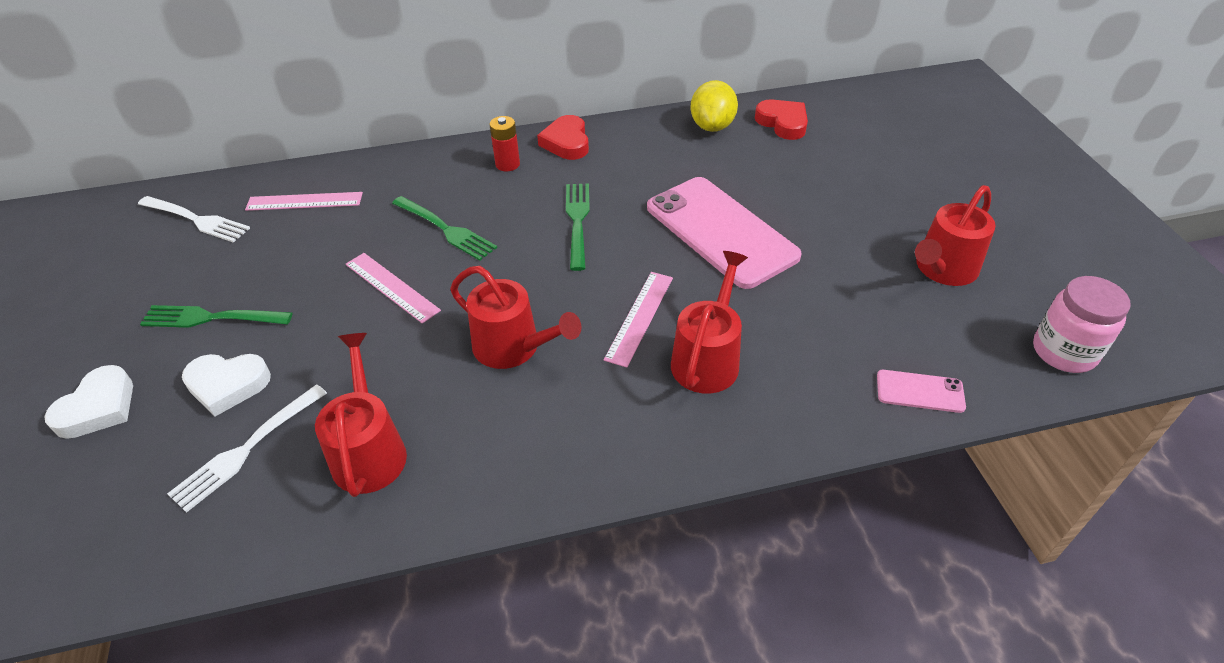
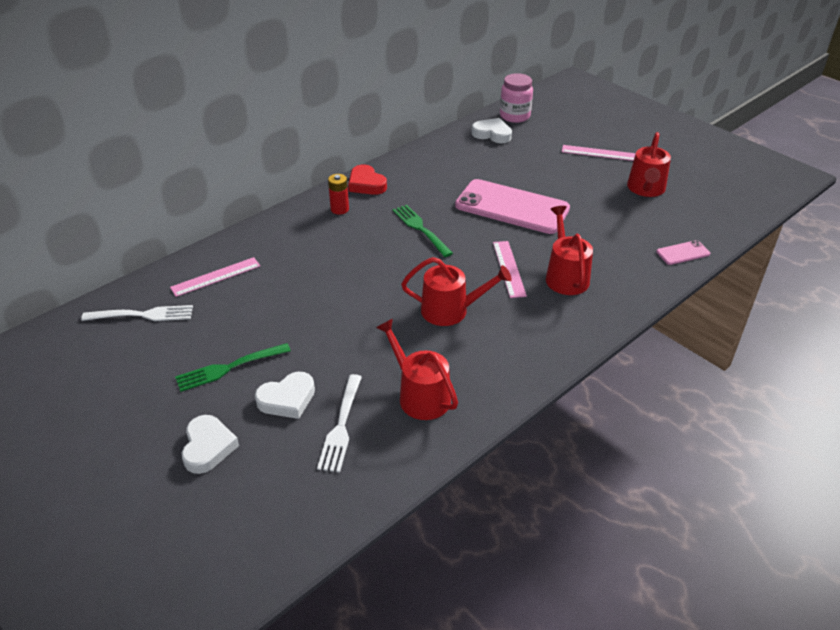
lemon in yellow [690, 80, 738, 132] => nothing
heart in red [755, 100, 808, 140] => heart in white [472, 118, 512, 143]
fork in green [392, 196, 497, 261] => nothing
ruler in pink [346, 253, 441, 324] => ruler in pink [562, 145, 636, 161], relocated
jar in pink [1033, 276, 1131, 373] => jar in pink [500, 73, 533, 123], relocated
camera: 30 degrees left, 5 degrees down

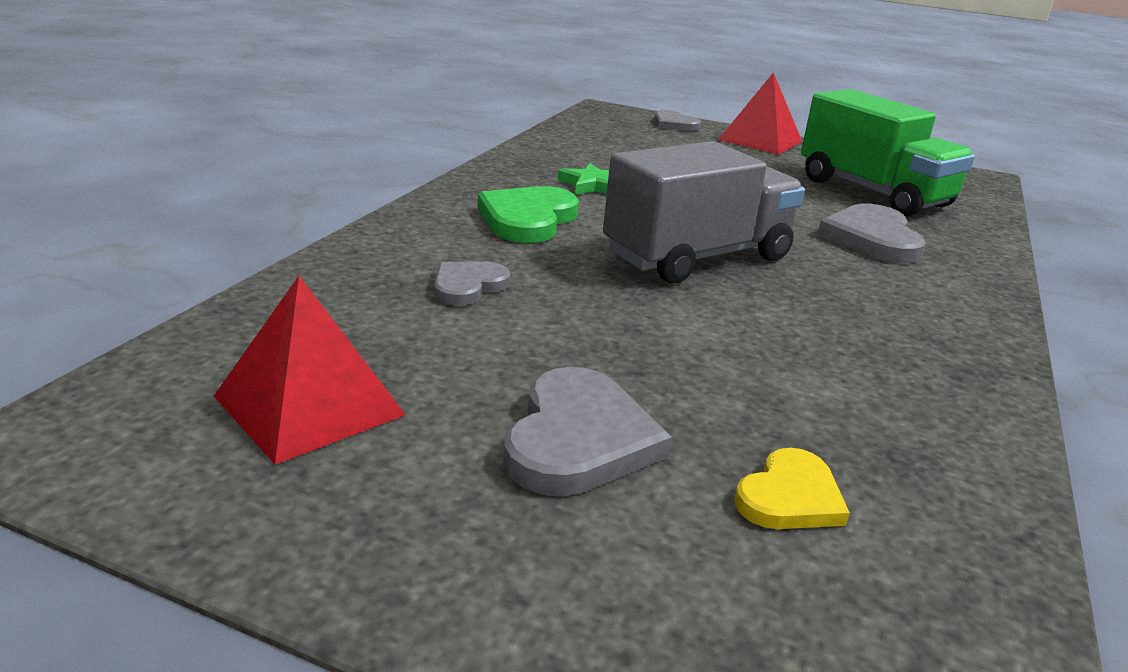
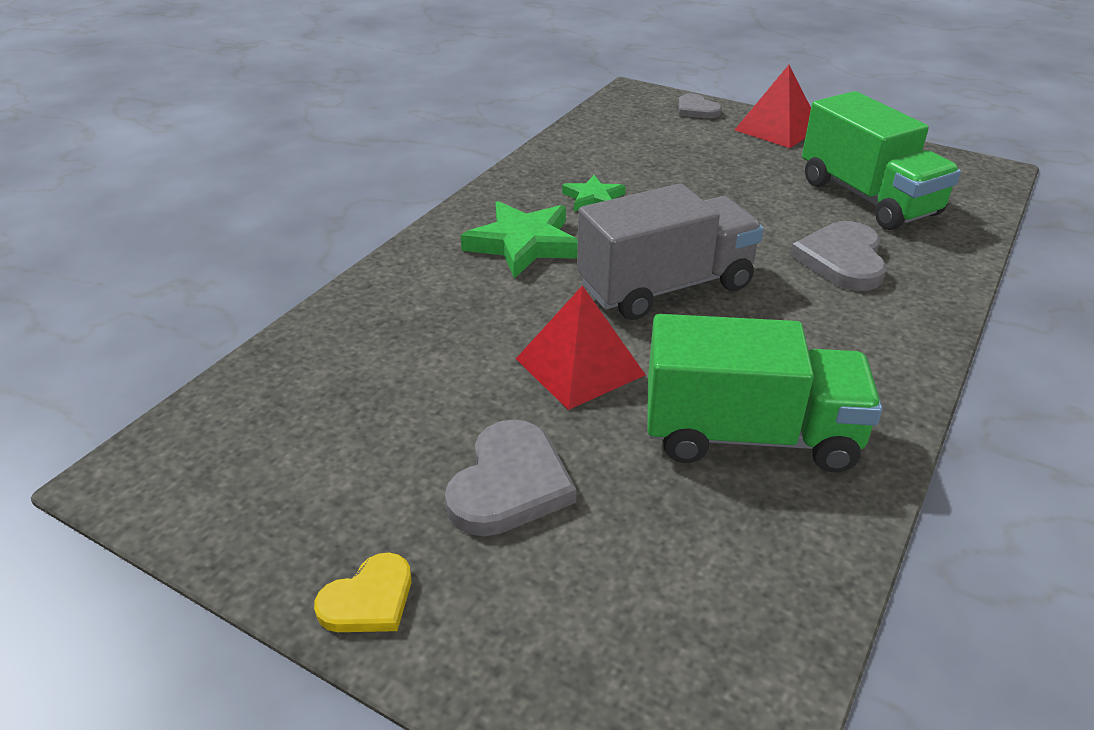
heart in green [477, 186, 579, 243] => star in green [461, 201, 578, 279]
heart in grey [434, 262, 511, 305] => nothing
pyramid in red [214, 276, 406, 465] => pyramid in red [516, 285, 646, 410], relocated
heart in yellow [735, 448, 850, 529] => heart in yellow [314, 553, 411, 632], relocated
nothing => truck in green [648, 314, 883, 473]
camera: 10 degrees right, 10 degrees up

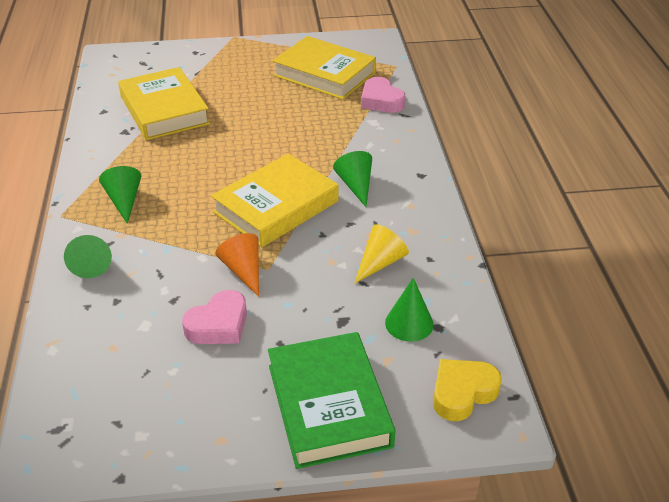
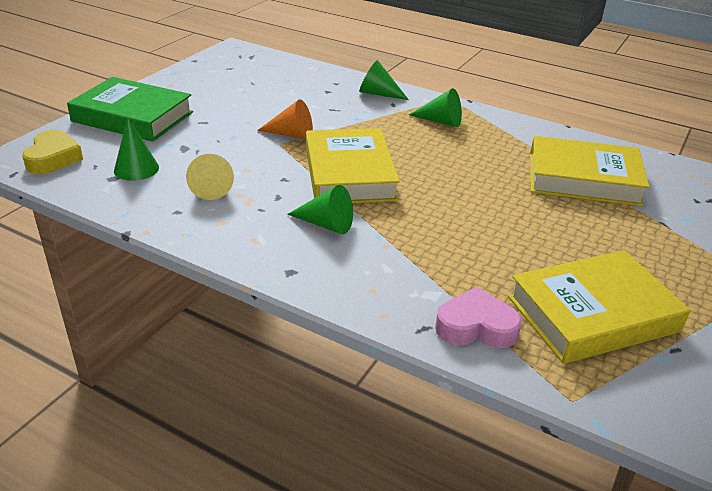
heart in pink [182, 290, 247, 344] => nothing
camera: 125 degrees right, 5 degrees down

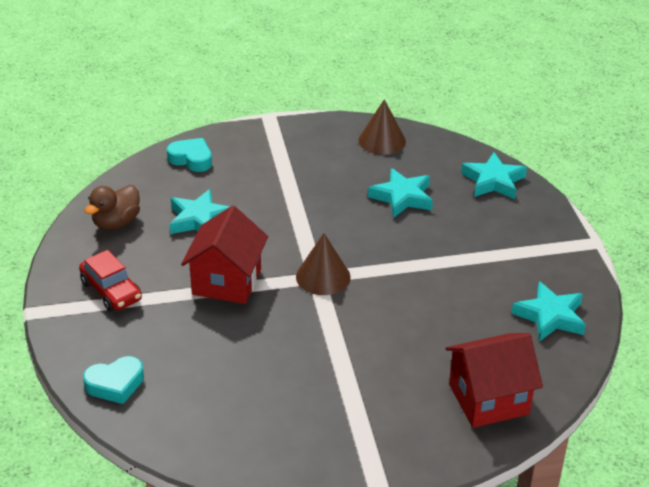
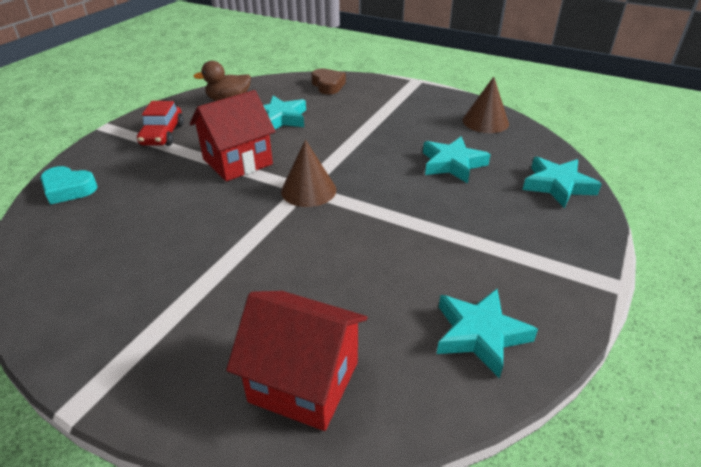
heart in turquoise [167, 138, 212, 172] => heart in brown [311, 68, 346, 94]
camera: 40 degrees right, 0 degrees up

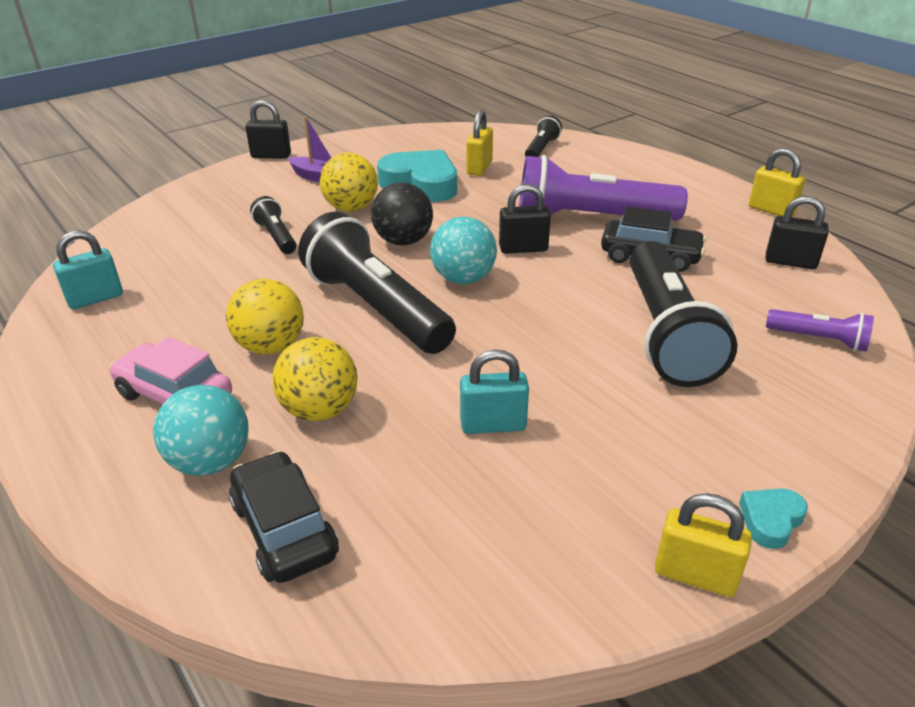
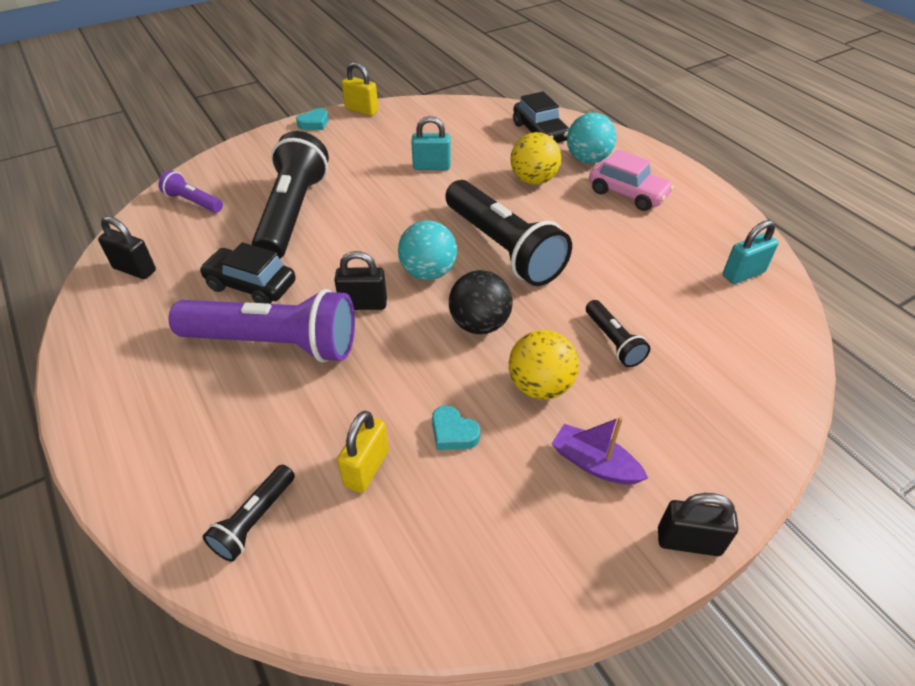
padlock in yellow [749, 148, 806, 216] => nothing
heart in turquoise [377, 150, 457, 202] => heart in turquoise [432, 405, 480, 450], x0.47
ball in yellow [226, 279, 304, 354] => nothing
camera: 175 degrees left, 10 degrees up

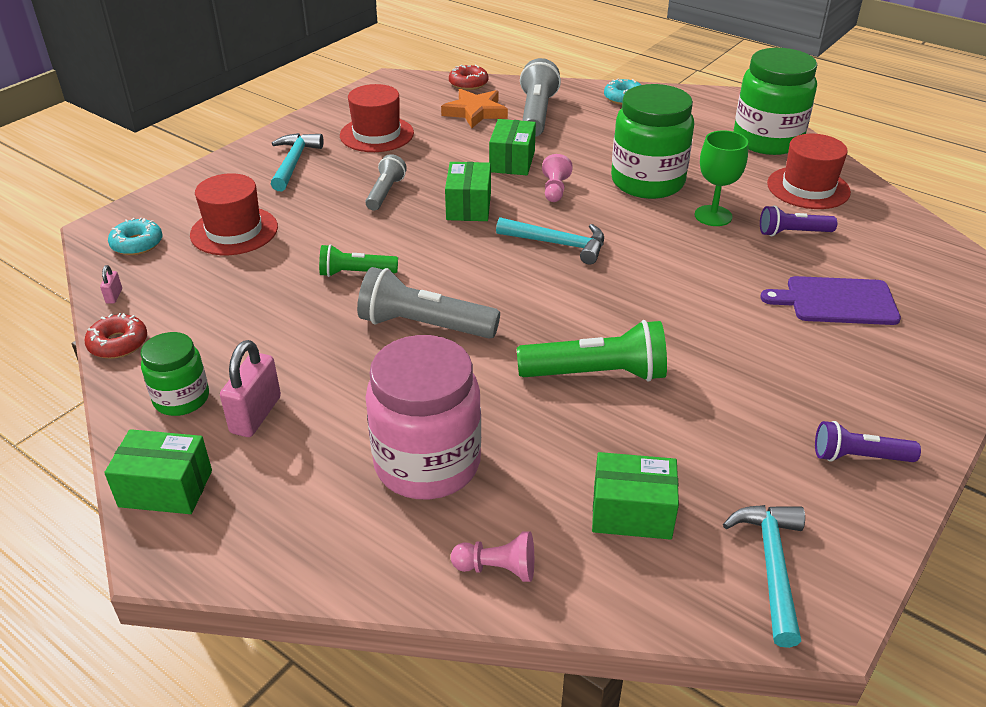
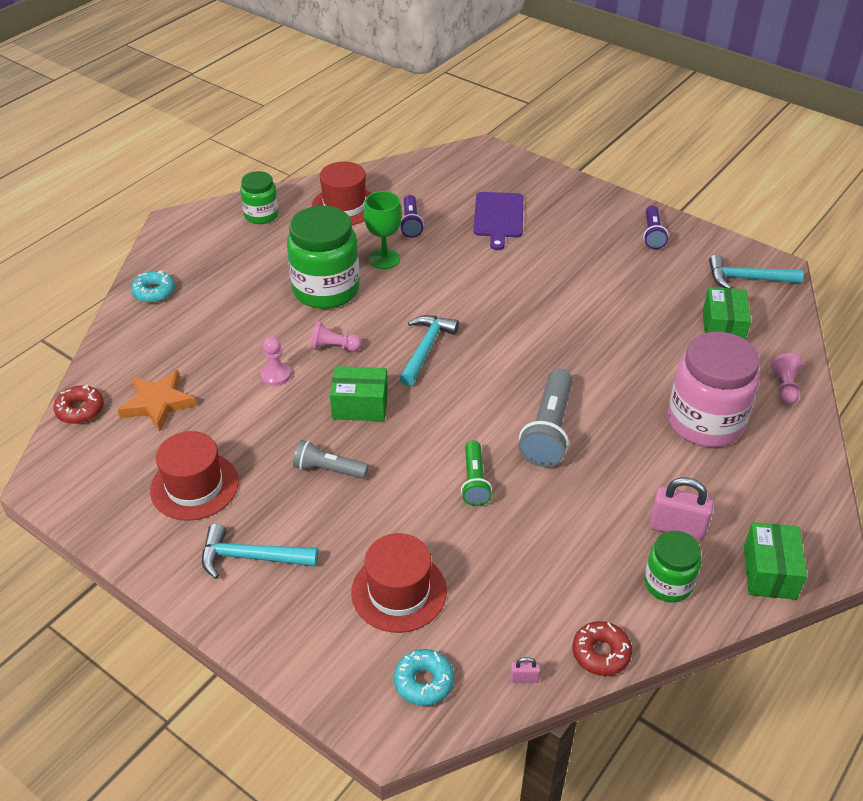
jar in green [734, 48, 817, 155] => jar in green [240, 171, 279, 224], x0.56
flashlight in grey [520, 58, 561, 137] => nothing
box in green [489, 119, 536, 175] => pawn in pink [261, 337, 291, 386]
flashlight in green [517, 320, 667, 382] => nothing
camera: 90 degrees left, 5 degrees up

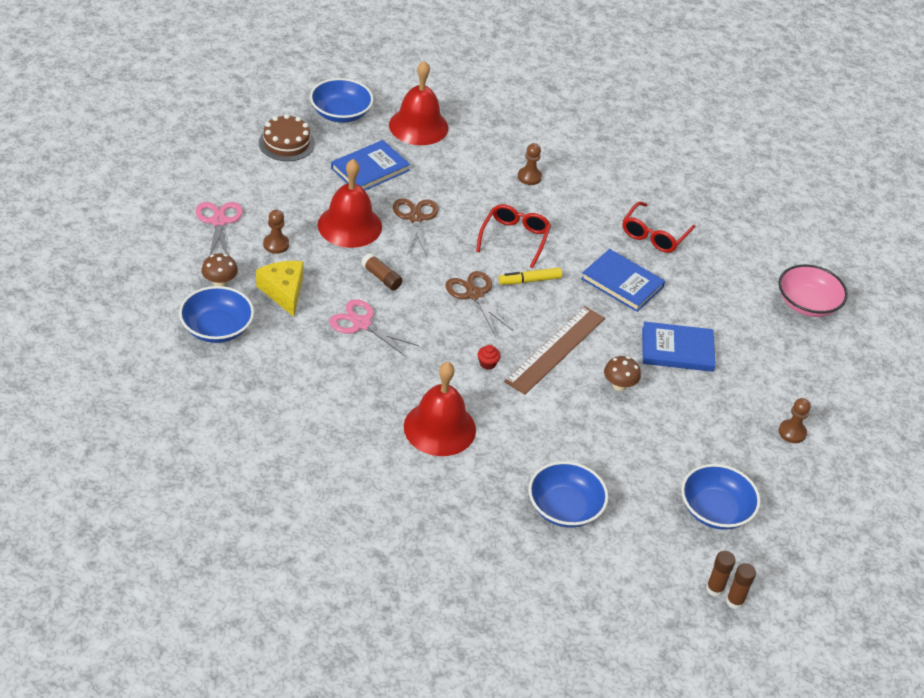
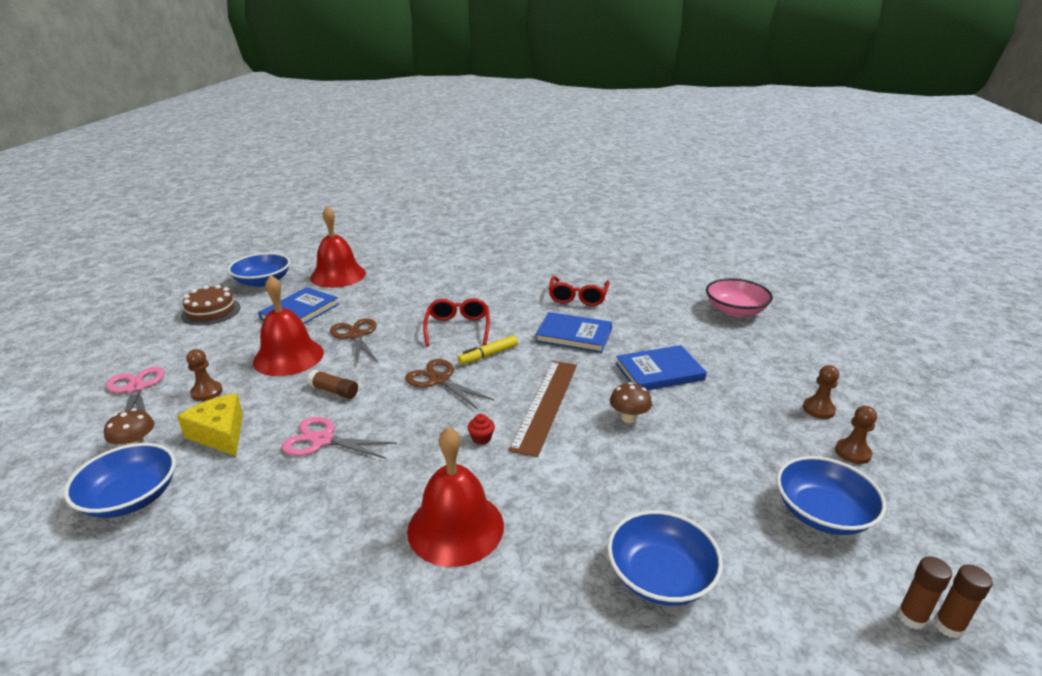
pawn in brown [518, 143, 542, 185] => pawn in brown [835, 406, 877, 464], relocated
camera: 15 degrees left, 15 degrees down

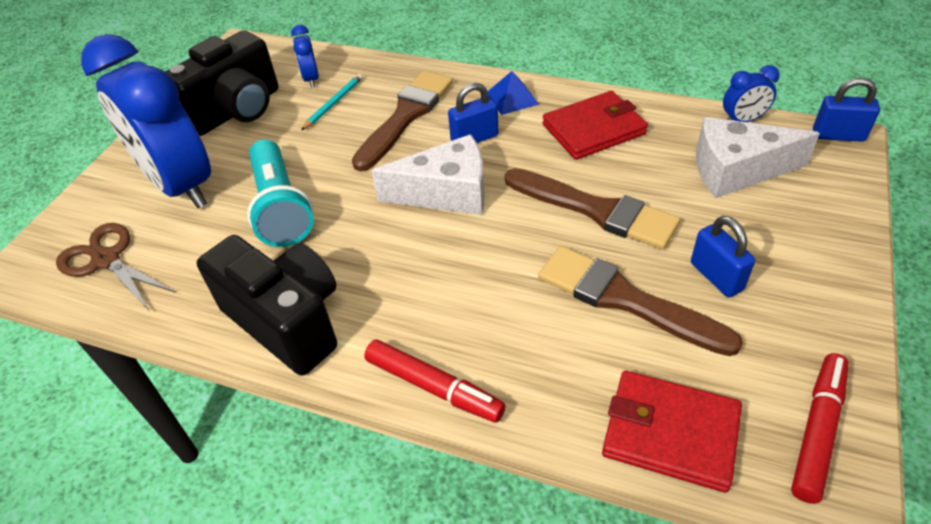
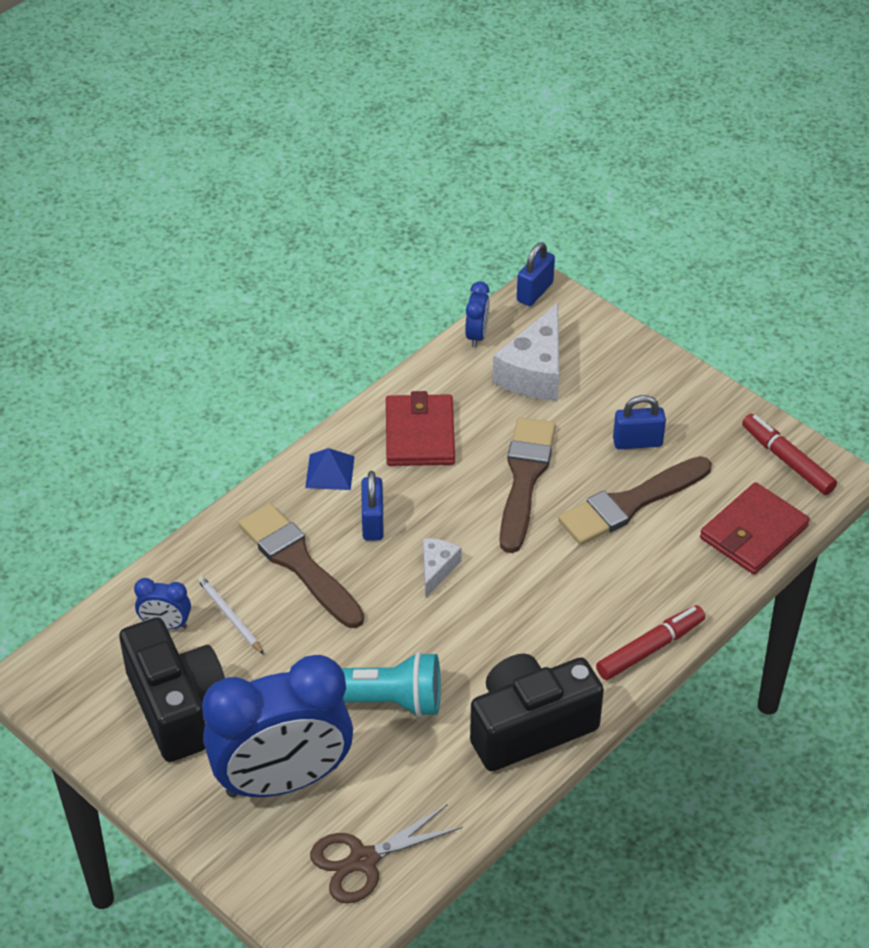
pencil in turquoise [301, 74, 363, 130] => pencil in white [197, 575, 264, 654]
cheese in white [371, 134, 484, 215] => cheese in white [423, 538, 462, 597], x0.54
brush in brown [505, 168, 680, 250] => brush in brown [500, 417, 556, 553], 45 degrees counterclockwise
camera: 70 degrees left, 0 degrees up

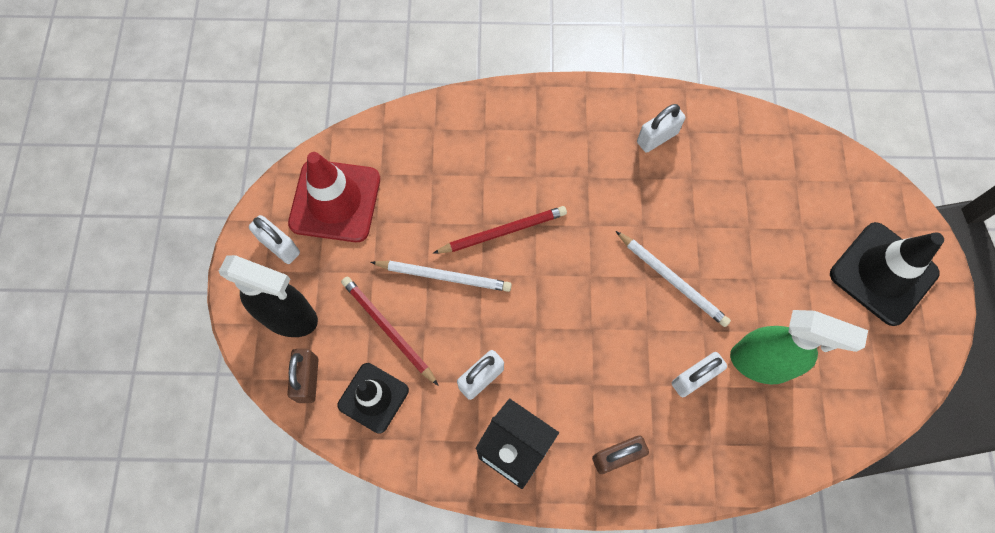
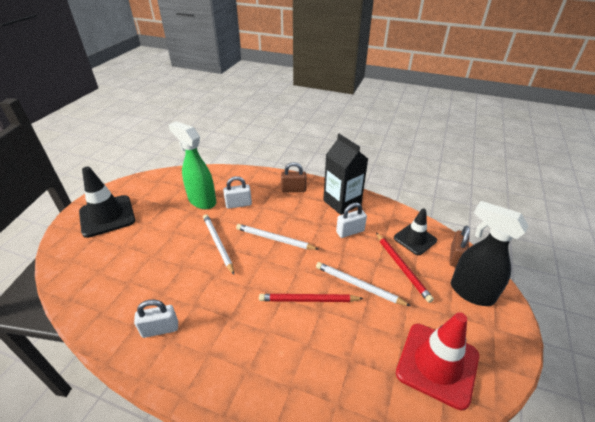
padlock in white [249, 215, 300, 264] => nothing
nothing => pencil in white [236, 224, 319, 250]
camera: 160 degrees left, 30 degrees down

